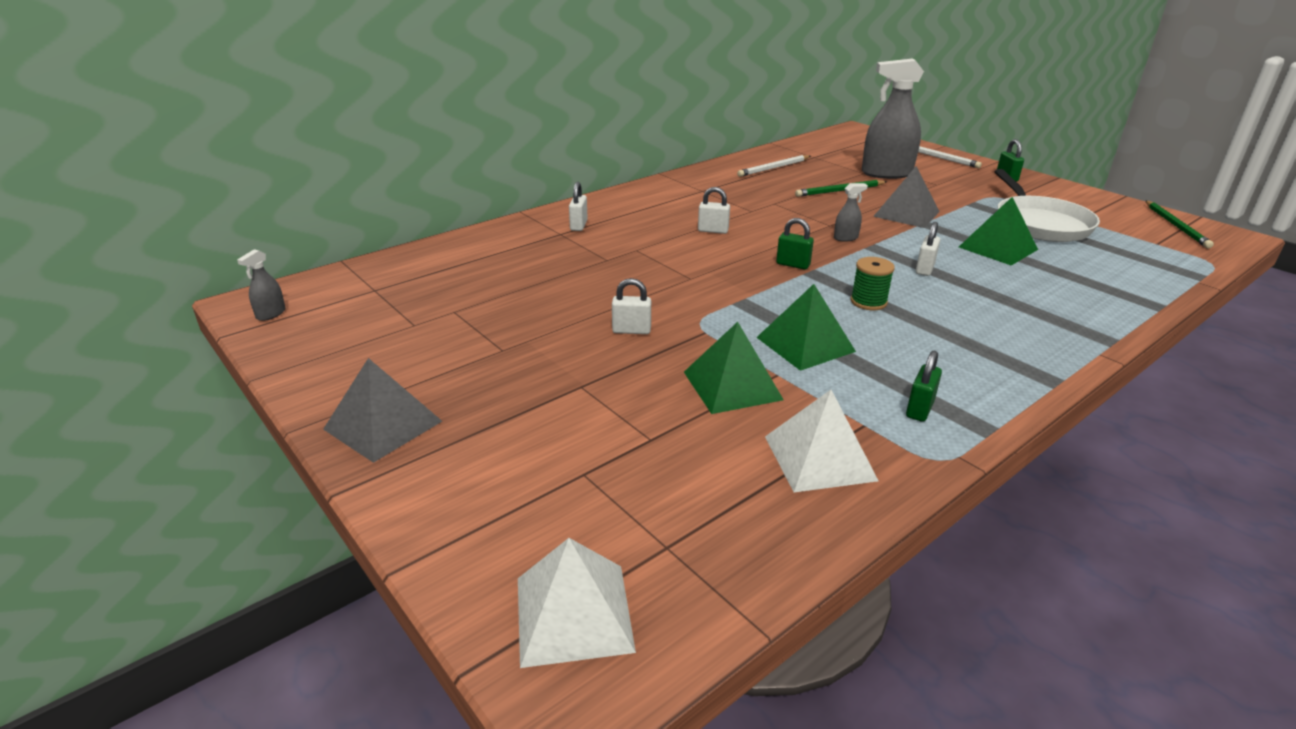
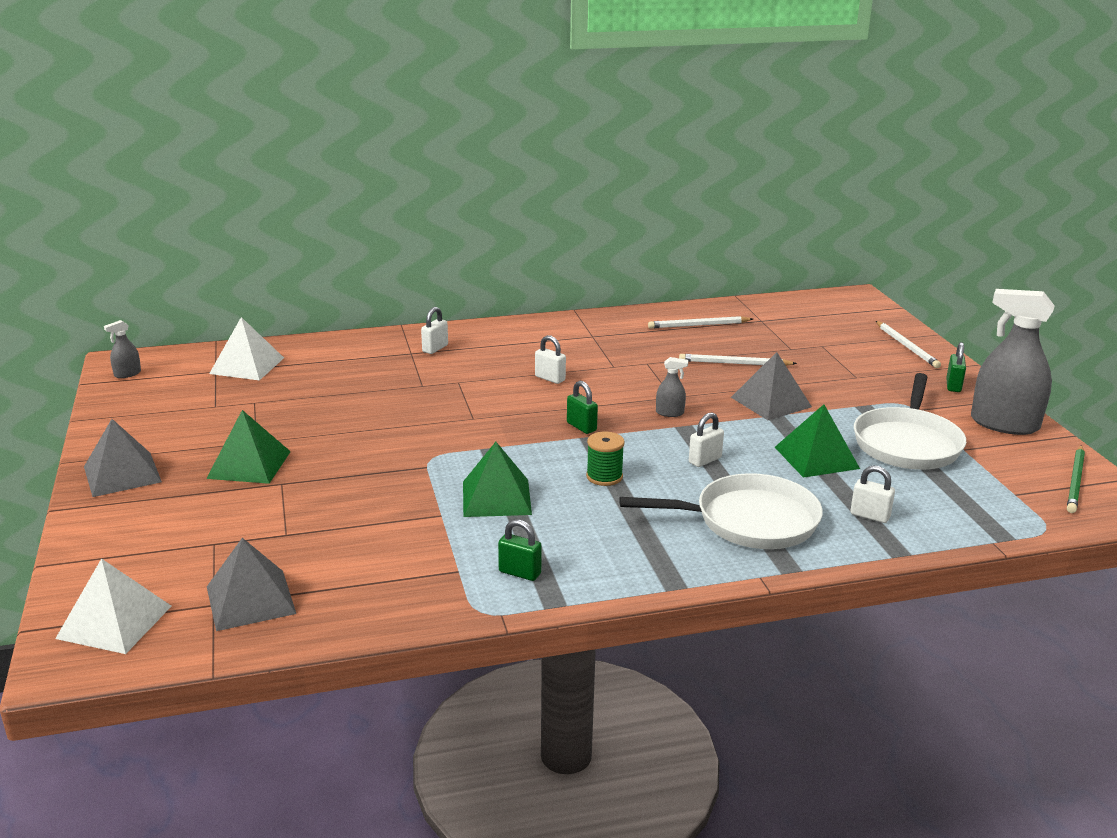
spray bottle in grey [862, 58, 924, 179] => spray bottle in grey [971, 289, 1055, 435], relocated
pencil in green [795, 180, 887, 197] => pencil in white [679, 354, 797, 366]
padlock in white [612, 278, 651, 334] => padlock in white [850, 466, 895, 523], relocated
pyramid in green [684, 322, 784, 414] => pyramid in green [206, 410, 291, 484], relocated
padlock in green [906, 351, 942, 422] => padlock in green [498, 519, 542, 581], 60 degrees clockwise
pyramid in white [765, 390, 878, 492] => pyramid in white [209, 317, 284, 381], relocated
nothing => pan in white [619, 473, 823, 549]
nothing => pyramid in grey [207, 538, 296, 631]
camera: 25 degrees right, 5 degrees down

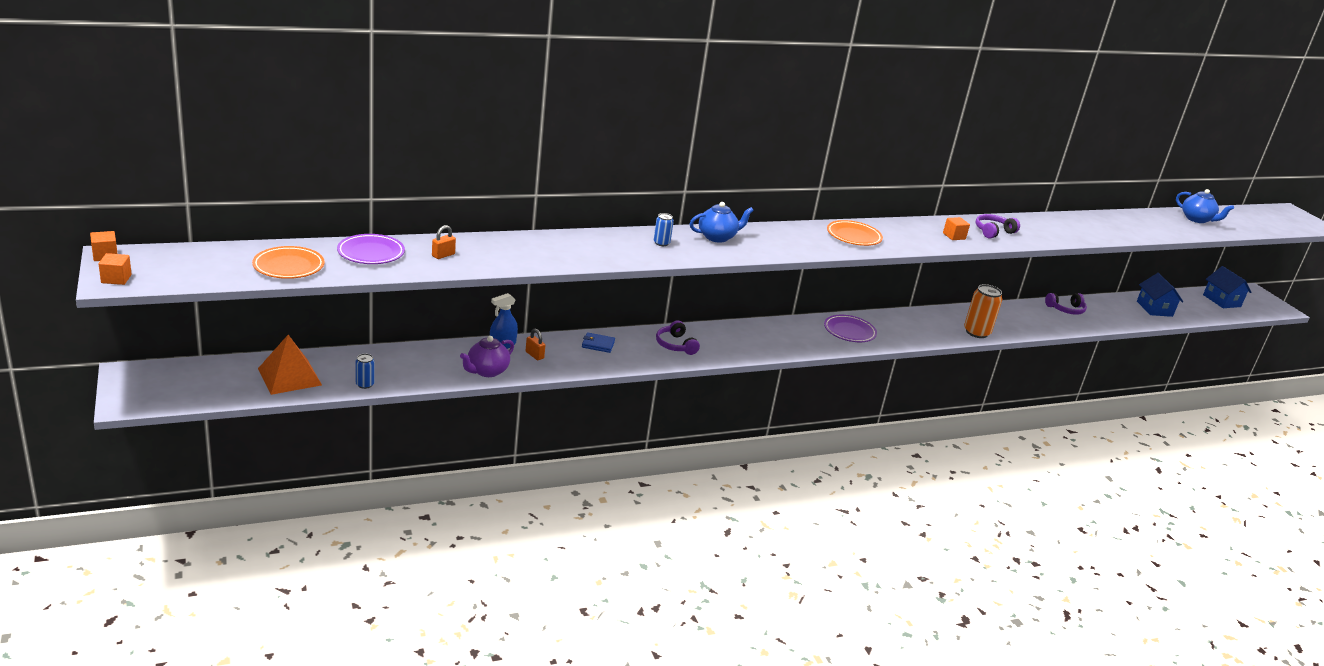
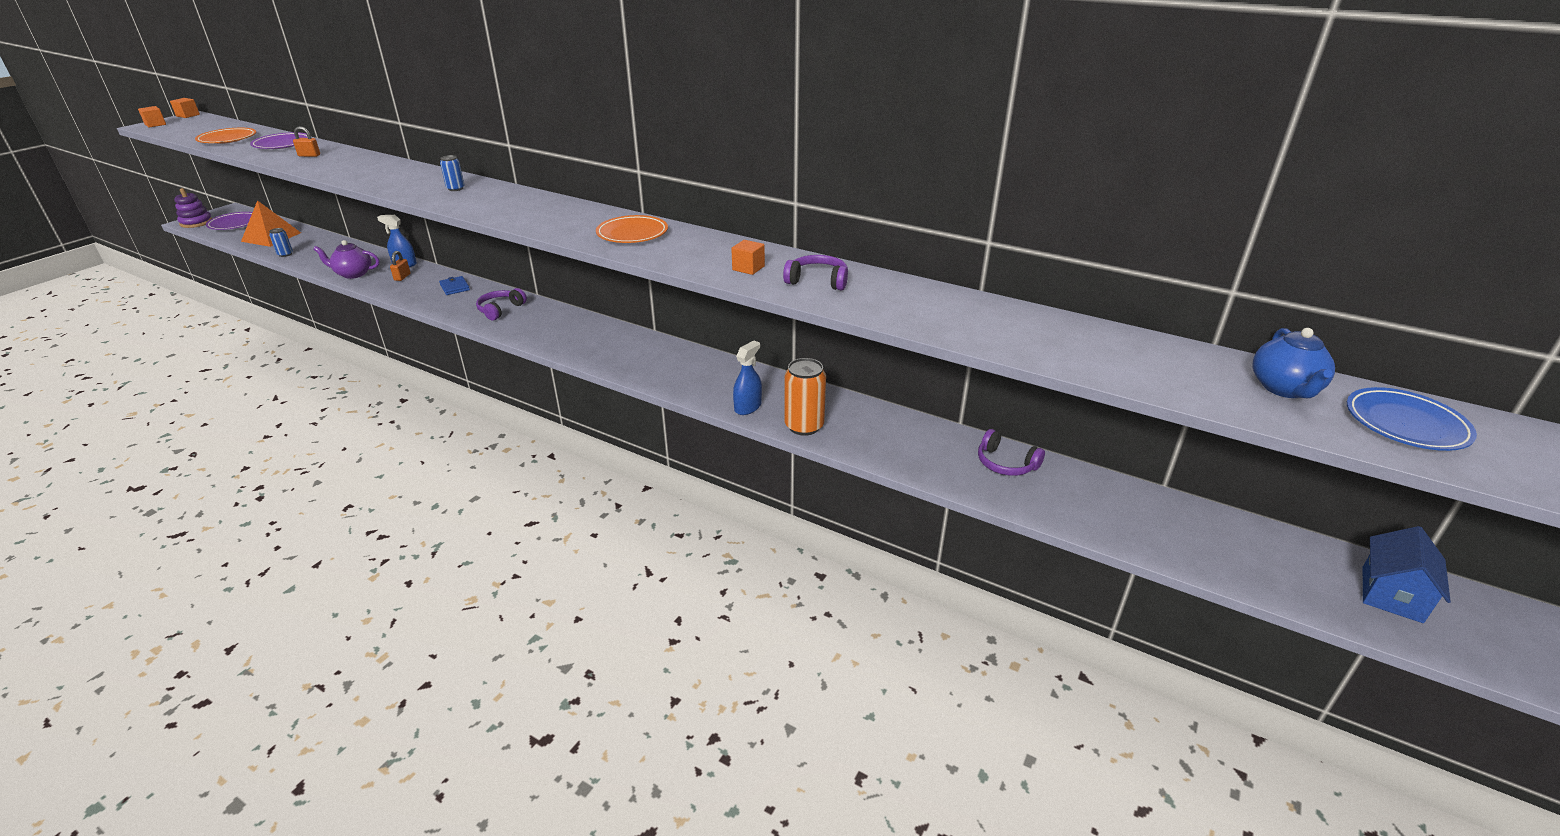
teapot in blue [690, 202, 754, 243] => nothing
house in blue [1137, 273, 1183, 317] => nothing
plate in purple [824, 315, 877, 342] => plate in purple [206, 212, 253, 230], relocated
nothing => stacking toy in purple [174, 188, 212, 228]
nothing => spray bottle in blue [733, 340, 762, 415]
nothing => plate in blue [1347, 387, 1477, 451]
camera: 55 degrees right, 5 degrees up

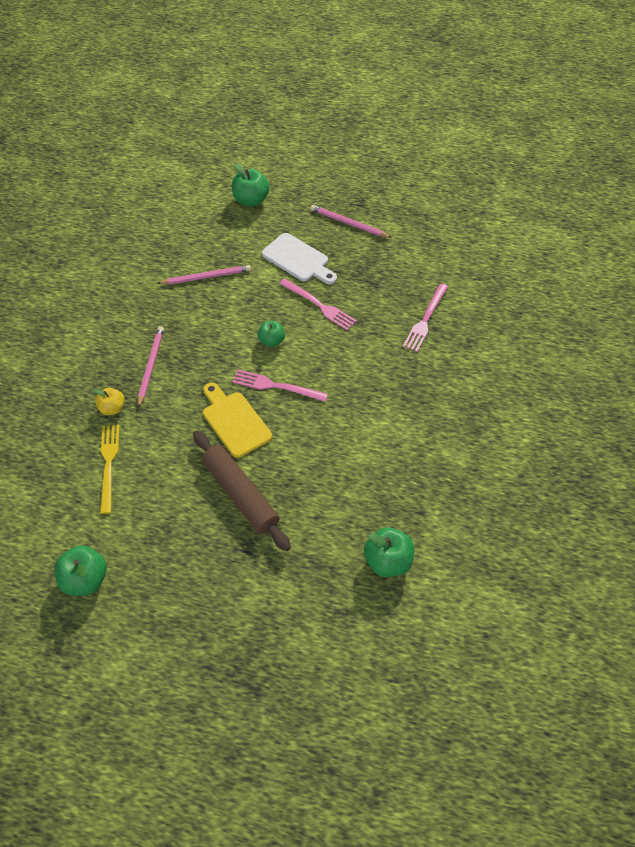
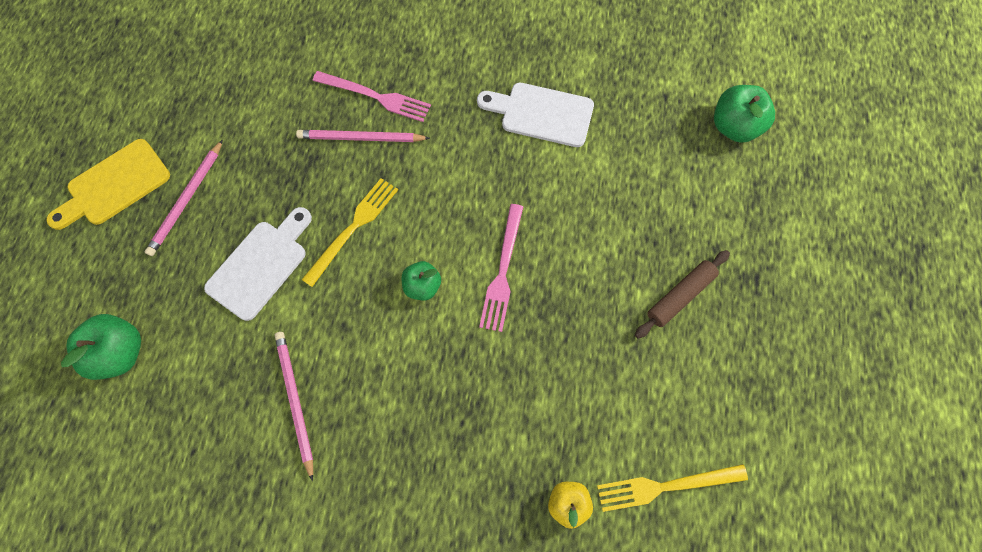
fork in pink [279, 278, 357, 330] => fork in yellow [301, 178, 398, 287]
pencil in pink [138, 326, 164, 408] => pencil in pink [296, 130, 430, 142], relocated
cutting board in yellow [203, 383, 272, 458] => cutting board in yellow [46, 139, 170, 230], relocated
rolling pin in brown [193, 431, 291, 551] => rolling pin in brown [635, 250, 730, 339], x0.62
apple in green [54, 545, 107, 596] => nothing
nothing => cutting board in white [477, 83, 594, 147]
camera: 95 degrees left, 15 degrees up

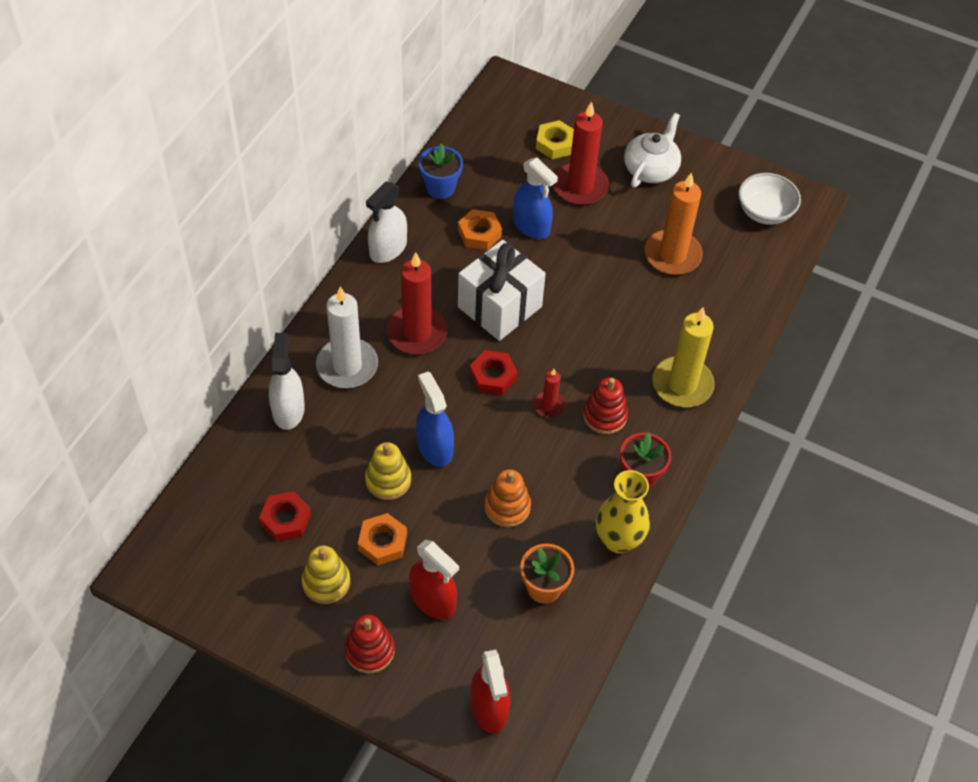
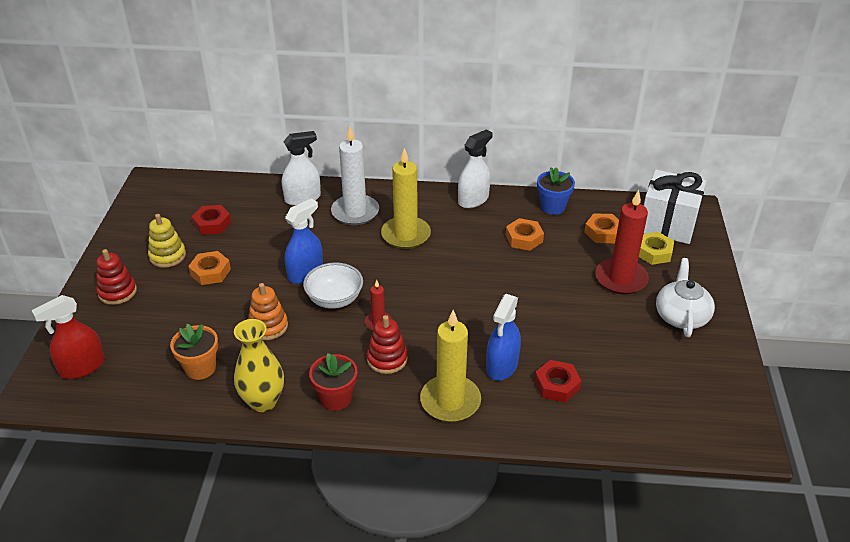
teapot in white [624, 113, 681, 188] => teapot in white [656, 258, 715, 337], 90 degrees counterclockwise
spray bottle in blue [513, 157, 558, 239] => spray bottle in blue [486, 294, 521, 381], relocated
candle in orange [645, 173, 703, 275] => nothing
bowl in white [738, 173, 801, 225] => bowl in white [303, 262, 363, 309], relocated
spray bottle in white [366, 182, 407, 263] => spray bottle in white [458, 129, 492, 208], 120 degrees clockwise
gift in white [458, 240, 546, 341] => gift in white [644, 170, 706, 244], relocated
candle in red [387, 252, 448, 354] => candle in yellow [381, 148, 431, 249]
nut in red [470, 350, 517, 395] => nut in red [534, 360, 581, 403], relocated
stacking toy in yellow [365, 442, 411, 500] => nothing
spray bottle in red [409, 539, 459, 619] => nothing
nothing => nut in orange [584, 213, 619, 243]
camera: 70 degrees right, 15 degrees down

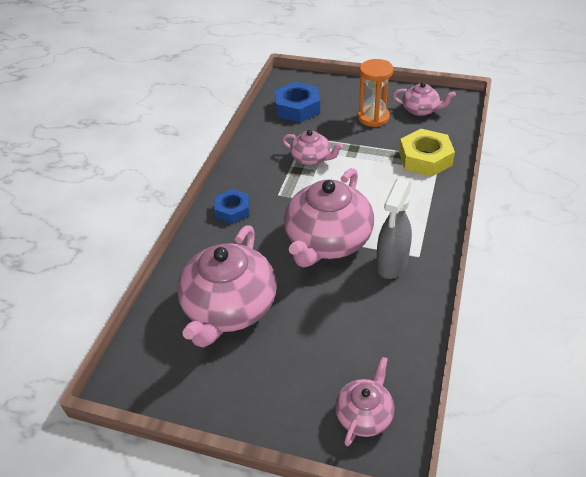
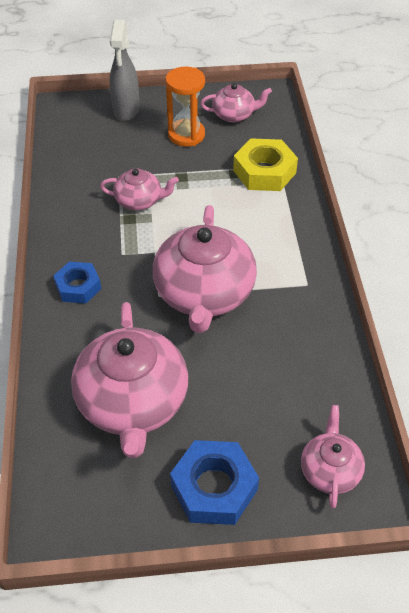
nut in blue [275, 82, 320, 123] => nut in blue [170, 440, 259, 525], relocated
spray bottle in grey [376, 178, 412, 279] => spray bottle in grey [110, 20, 140, 121], relocated
camera: 25 degrees left, 5 degrees up

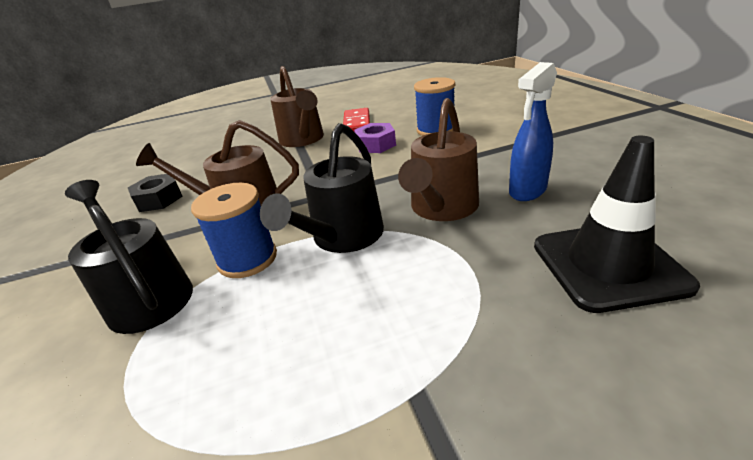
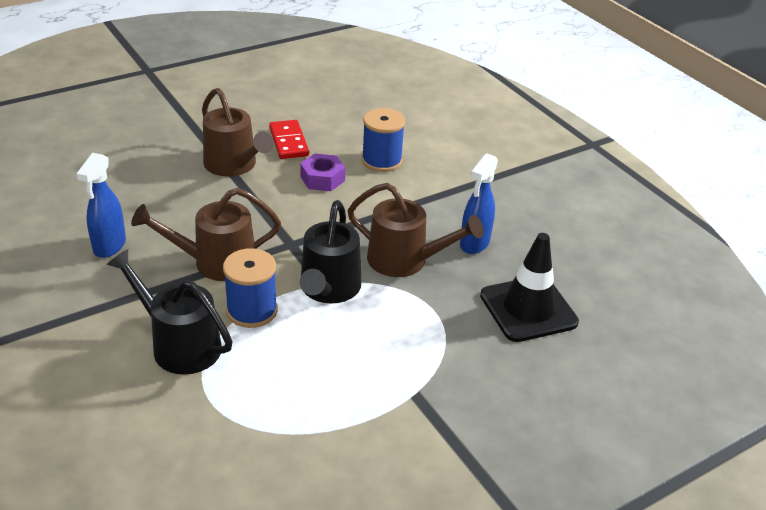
watering can in brown [398, 98, 479, 221] => watering can in brown [347, 183, 484, 277], 75 degrees counterclockwise
nut in black [128, 174, 183, 212] => spray bottle in blue [76, 153, 126, 258]
camera: 20 degrees left, 5 degrees up

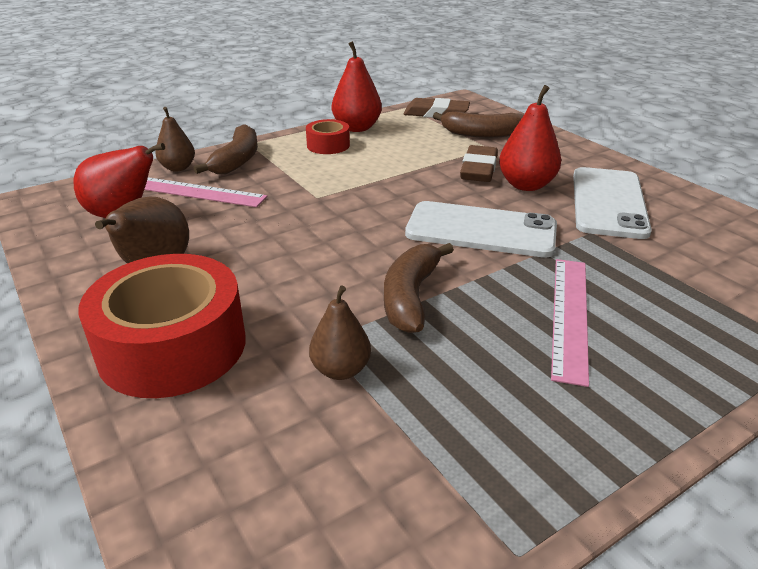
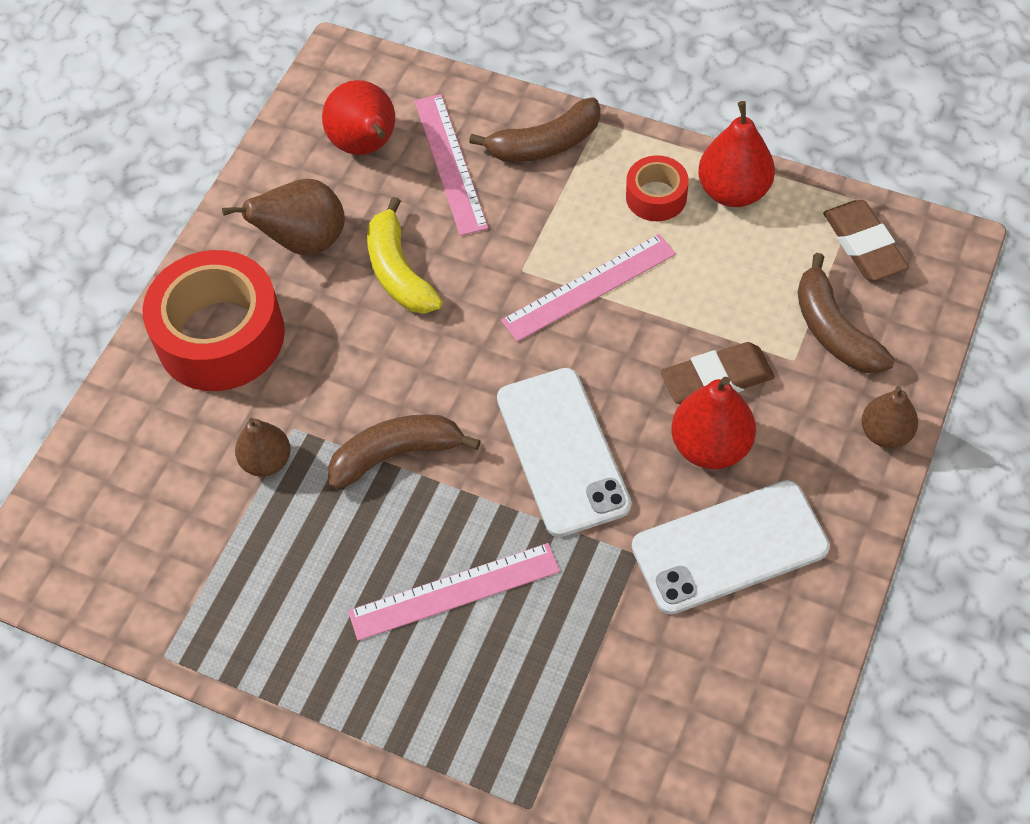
pear in brown [155, 107, 195, 171] => pear in brown [861, 386, 918, 448], relocated
nothing => banana in yellow [367, 197, 443, 314]
nothing => ruler in pink [501, 234, 676, 342]
camera: 60 degrees right, 25 degrees up

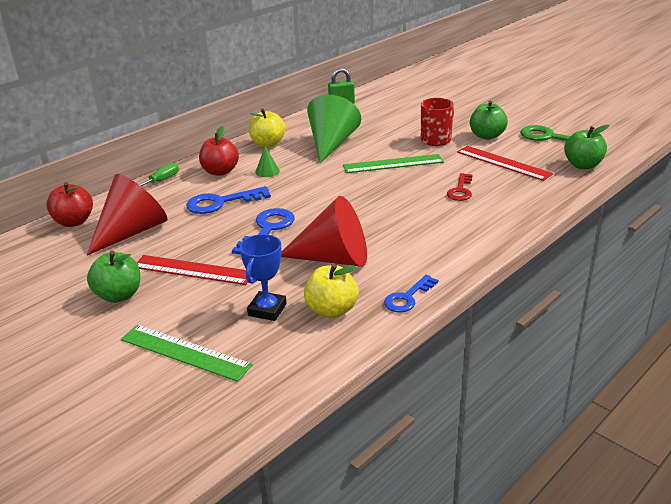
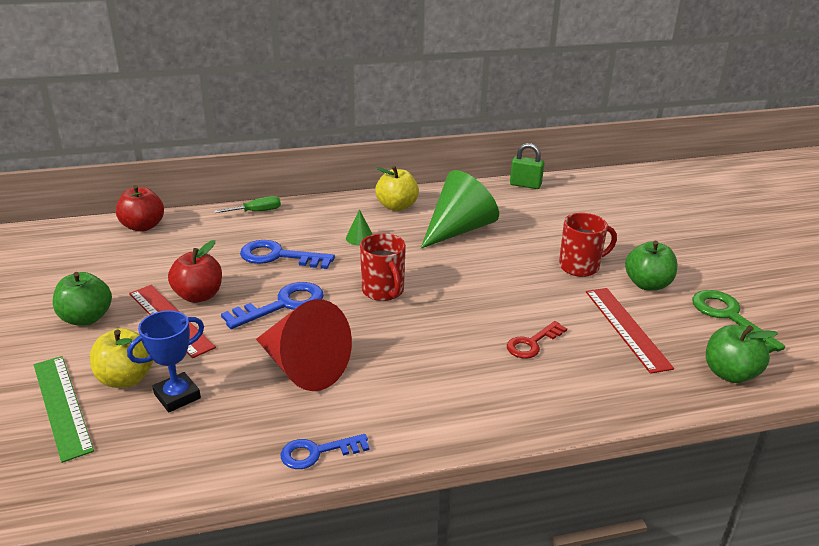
apple in red [199, 126, 239, 176] => apple in red [168, 240, 222, 303], relocated
ruler in green [343, 154, 444, 173] => nothing
cone in red [87, 174, 168, 255] => nothing
apple in yellow [304, 264, 359, 318] => apple in yellow [90, 328, 153, 388], relocated
nothing => mug in red [360, 233, 406, 301]
camera: 30 degrees right, 0 degrees up

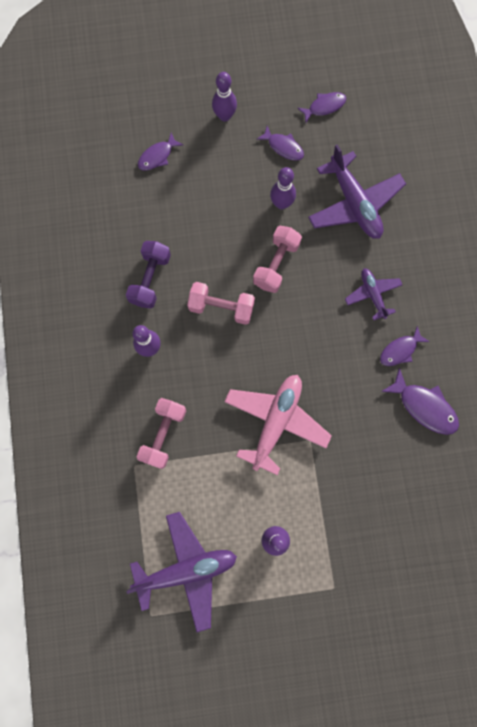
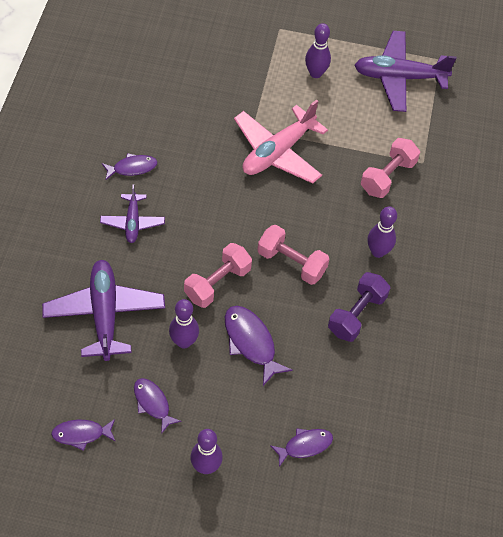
fish in purple [381, 368, 459, 435] => fish in purple [225, 306, 293, 386], relocated
camera: 165 degrees left, 20 degrees down

